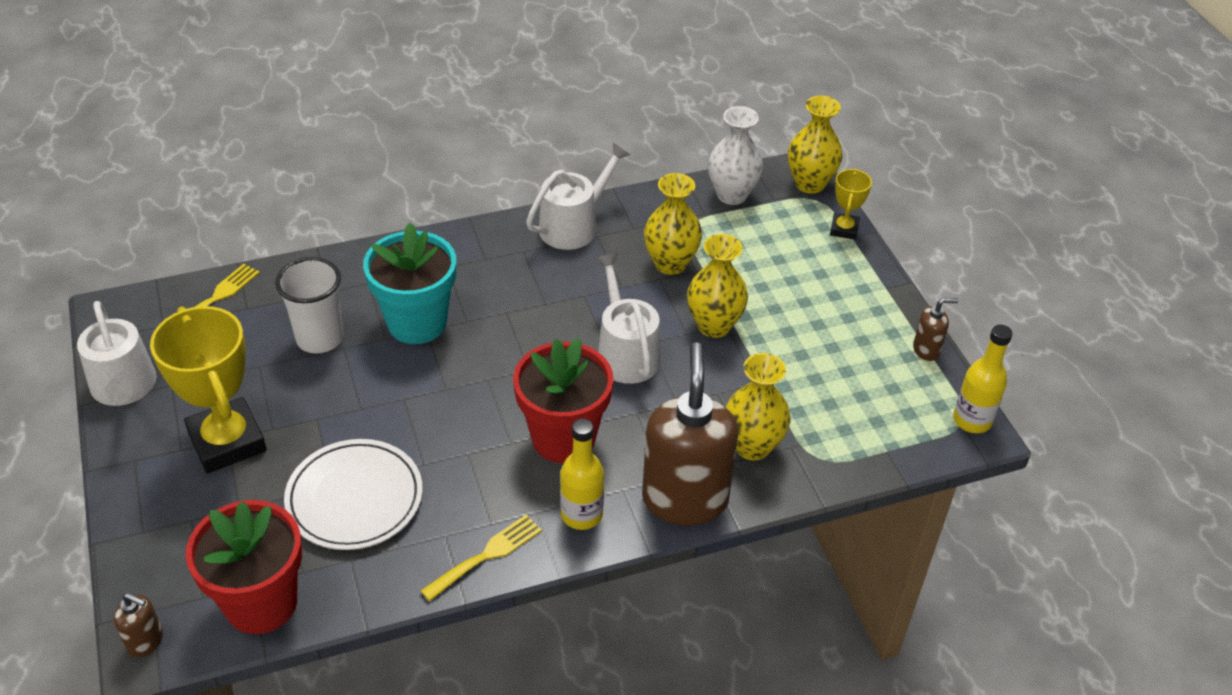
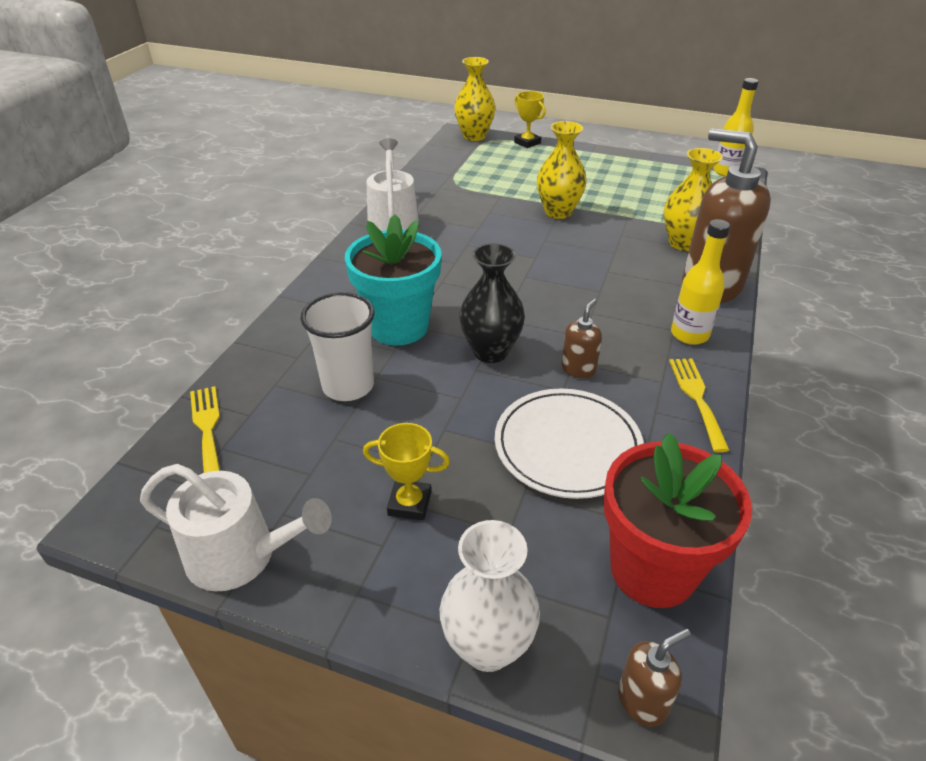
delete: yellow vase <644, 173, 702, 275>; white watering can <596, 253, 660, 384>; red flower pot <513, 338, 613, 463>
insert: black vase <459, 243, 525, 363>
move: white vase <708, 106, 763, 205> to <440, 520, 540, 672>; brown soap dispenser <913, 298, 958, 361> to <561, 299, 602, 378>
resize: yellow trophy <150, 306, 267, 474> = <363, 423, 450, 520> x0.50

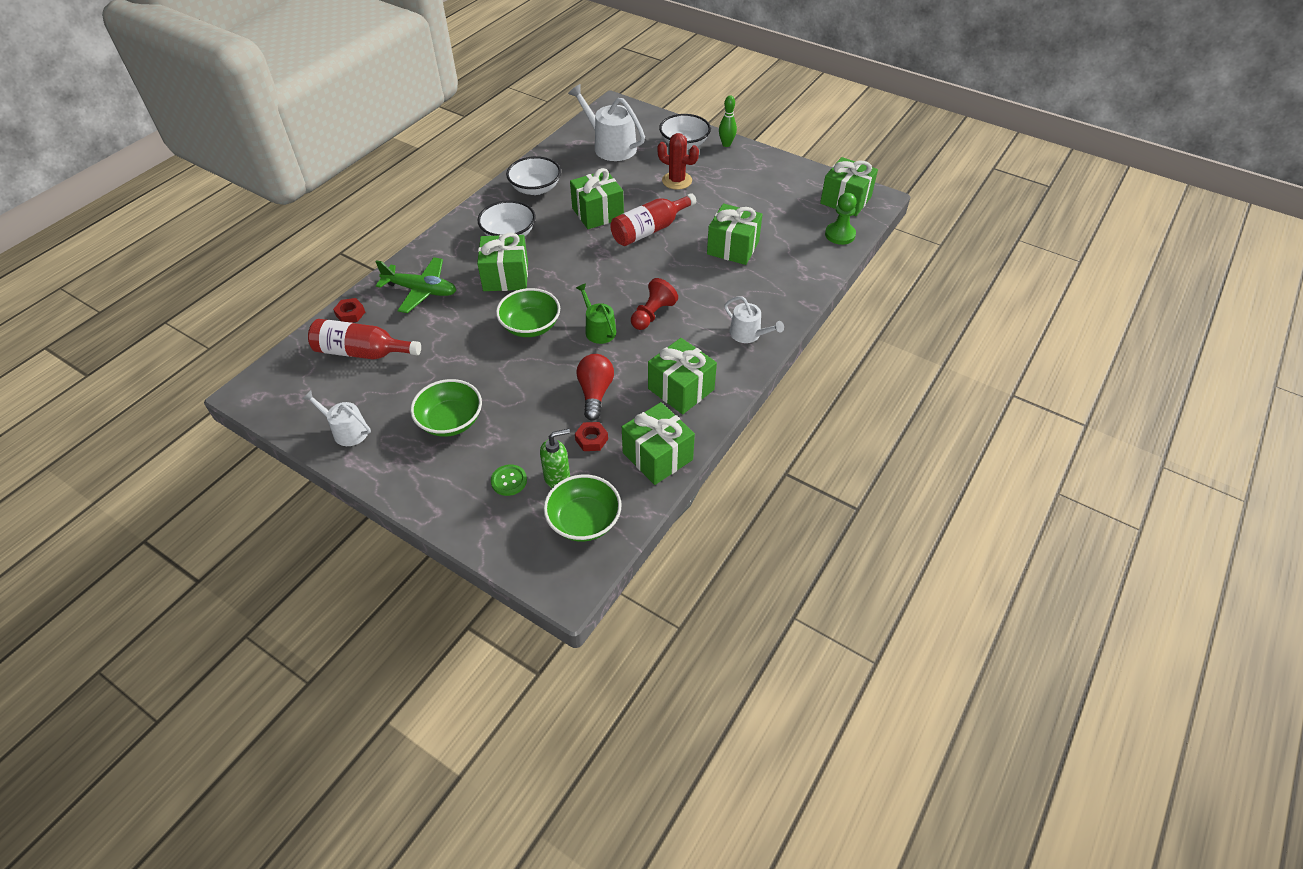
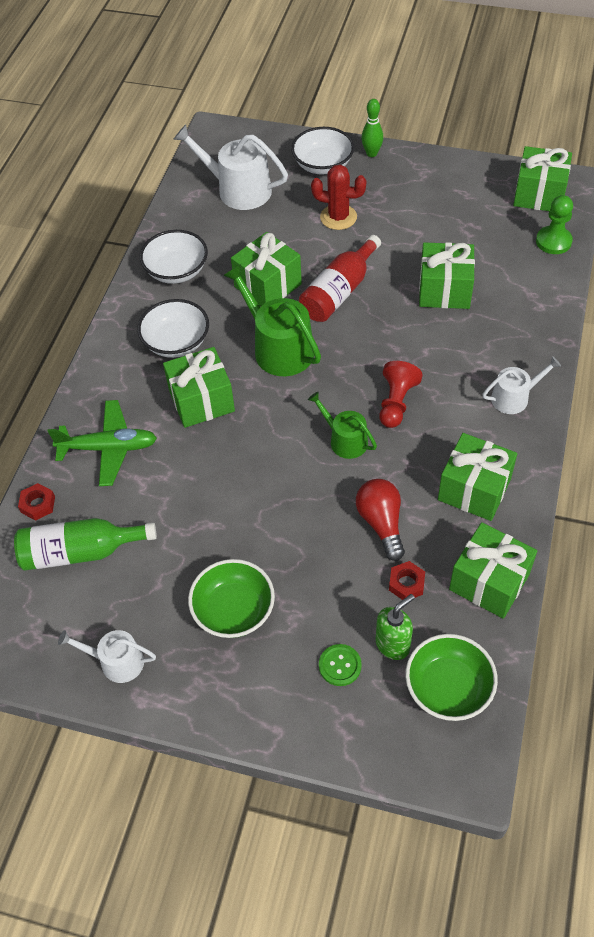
delete: green bowl <496, 288, 560, 337>
insert: green watering can <223, 264, 321, 376>
recolor: red bottle <308, 319, 421, 360> to green bottle <14, 518, 157, 571>
rotate: white watering can <724, 296, 784, 343> = <482, 356, 561, 414> 45 degrees counterclockwise

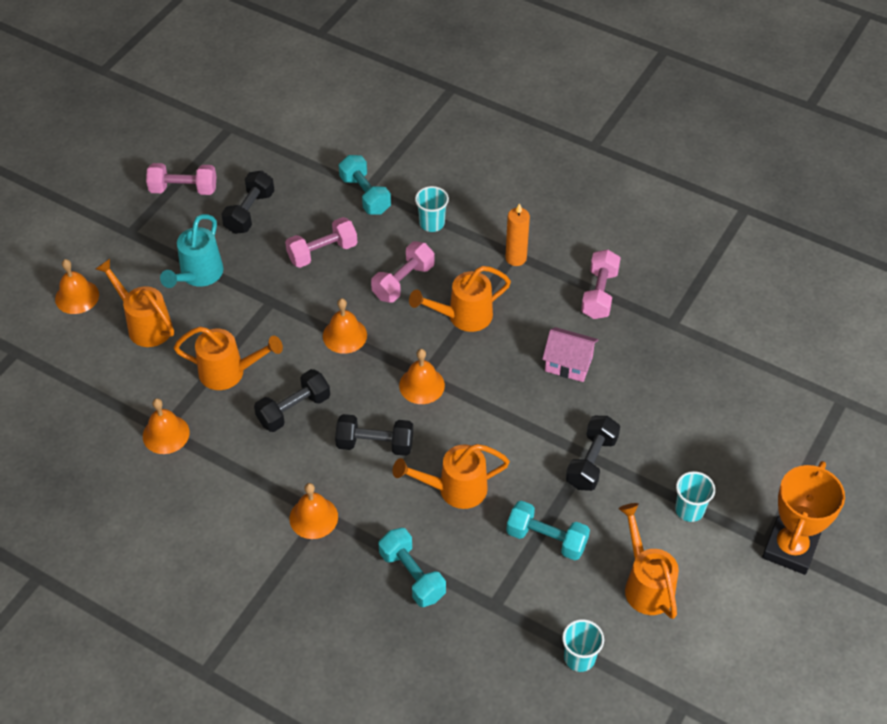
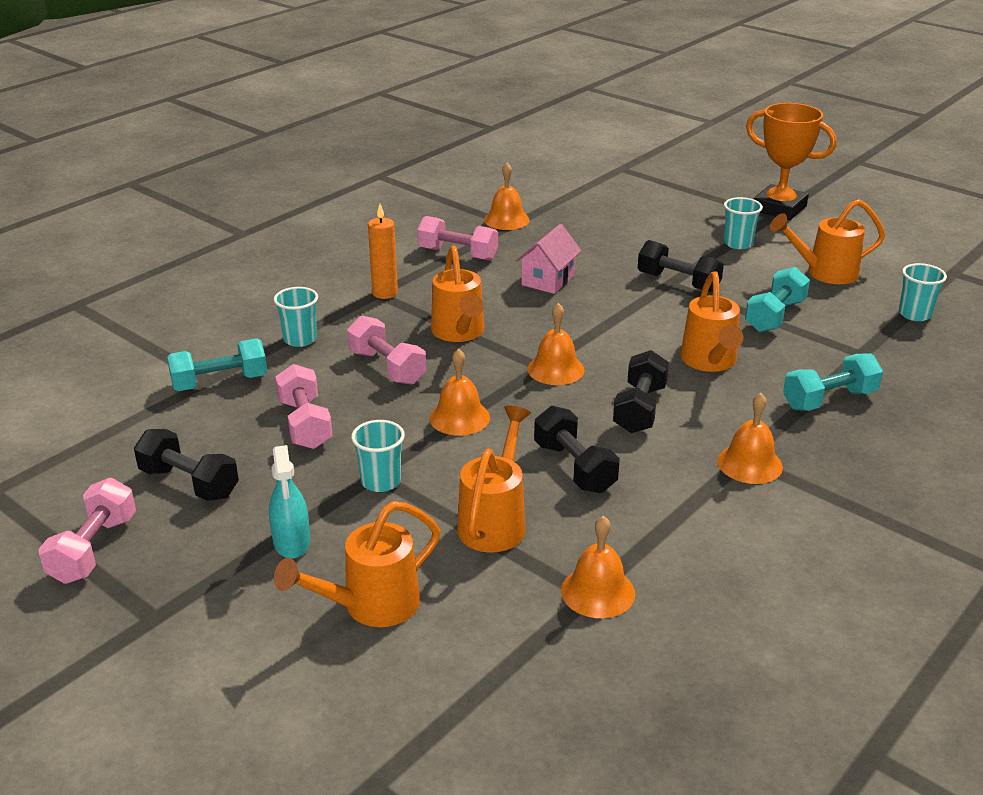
insert: turquoise cup <351, 420, 405, 492>
move: orange bell <55, 259, 99, 314> to <484, 163, 530, 230>
replace: turquoise watering can <160, 214, 223, 288> to turquoise spray bottle <269, 445, 310, 559>

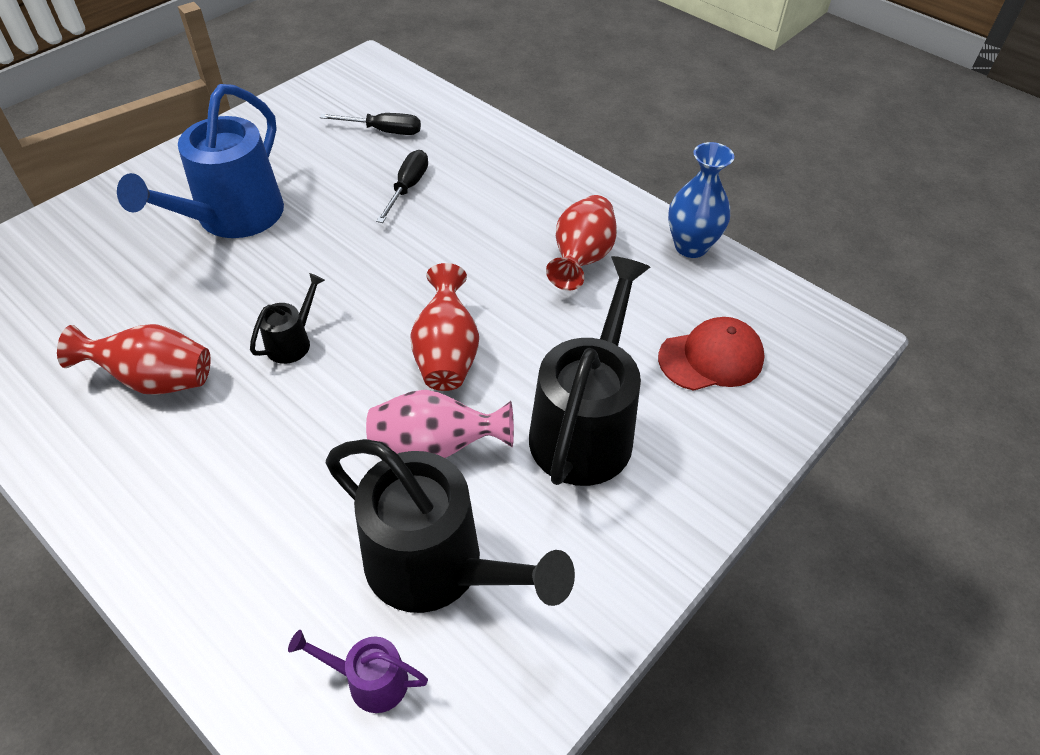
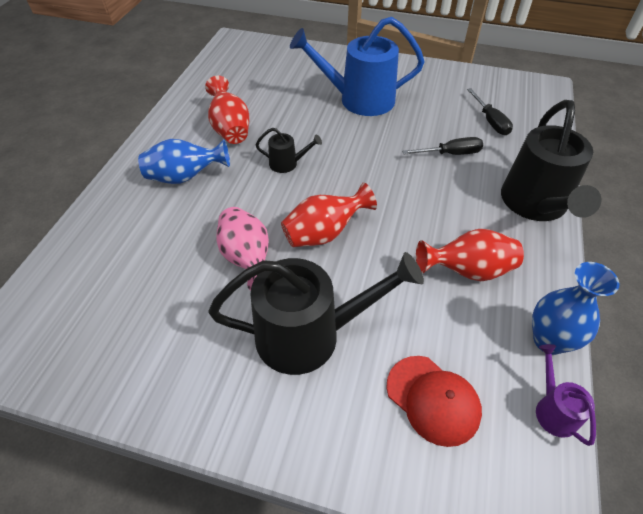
insert: blue vase <138, 139, 230, 184>
move: black watering can <326, 439, 575, 613> to <501, 100, 602, 221>; purple watering can <288, 630, 428, 713> to <536, 344, 596, 446>

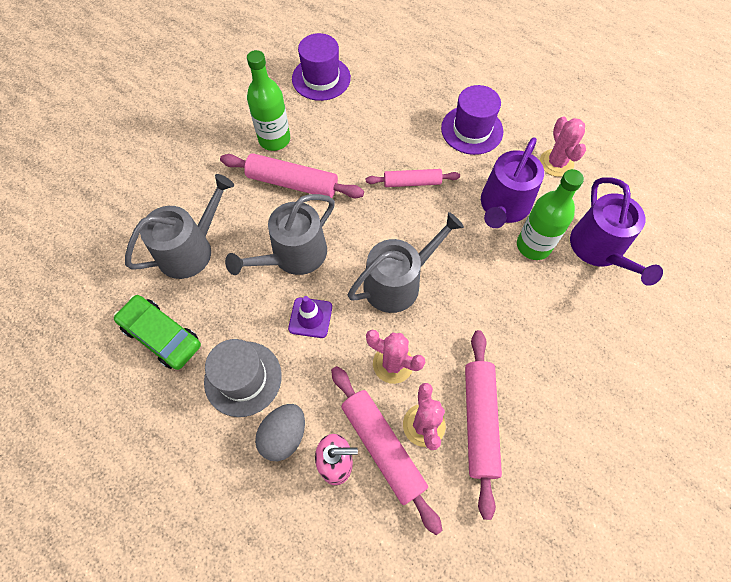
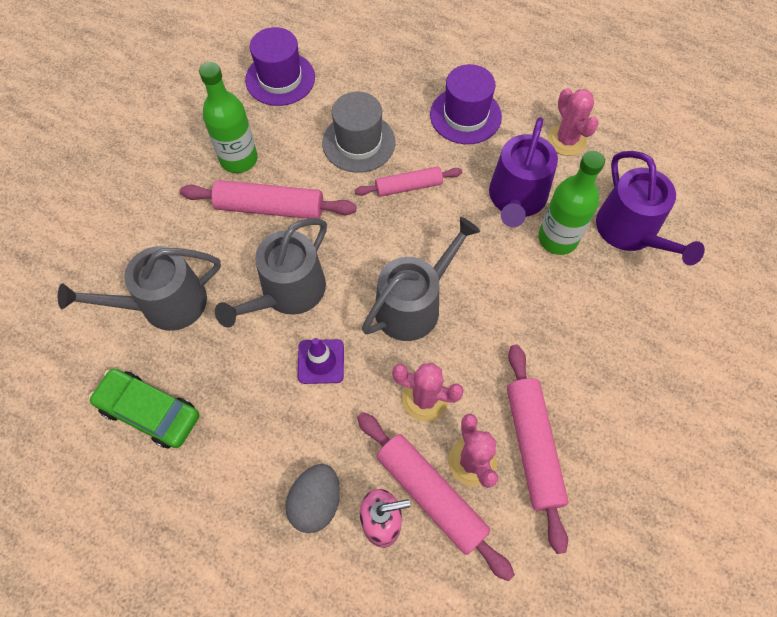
move: grey hat <204, 339, 282, 417> to <322, 92, 395, 173>
rotate: grey watering can <125, 174, 234, 279> = <58, 246, 221, 331> 150 degrees counterclockwise

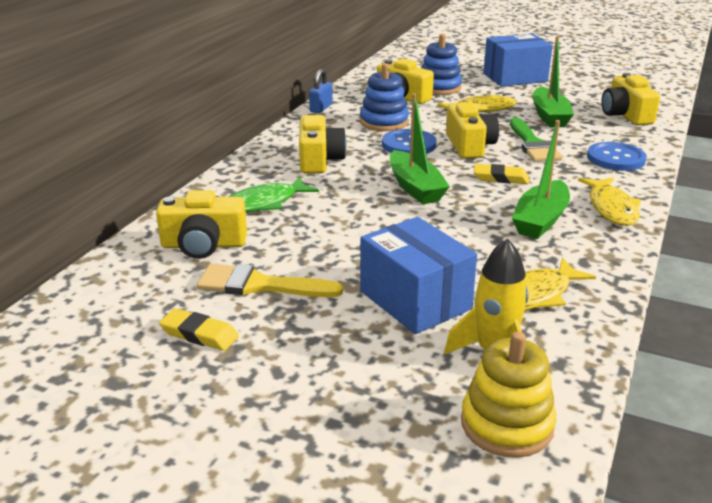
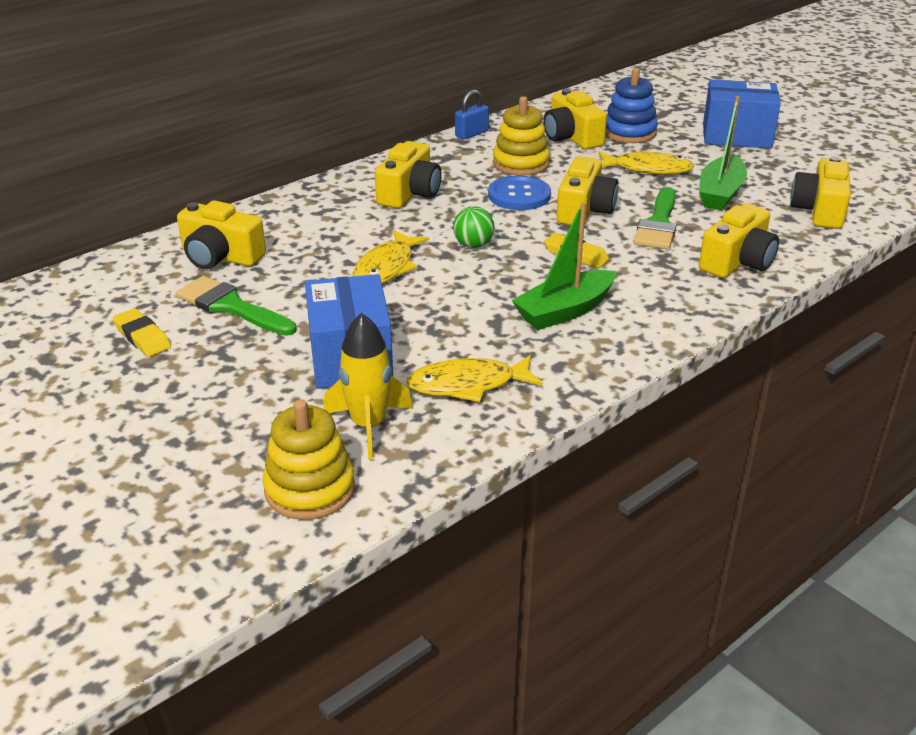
delete: green fish <229, 177, 319, 213>
move: yellow fish <578, 177, 641, 226> to <353, 230, 429, 284>
replace: green boat <390, 93, 450, 204> to green ball <453, 206, 494, 248>; blue button <587, 142, 647, 171> to yellow camera <699, 203, 779, 278>
recolor: blue stacking toy <360, 63, 409, 131> to yellow stacking toy <493, 96, 550, 176>; yellow brush <197, 264, 343, 297> to green brush <176, 276, 296, 336>

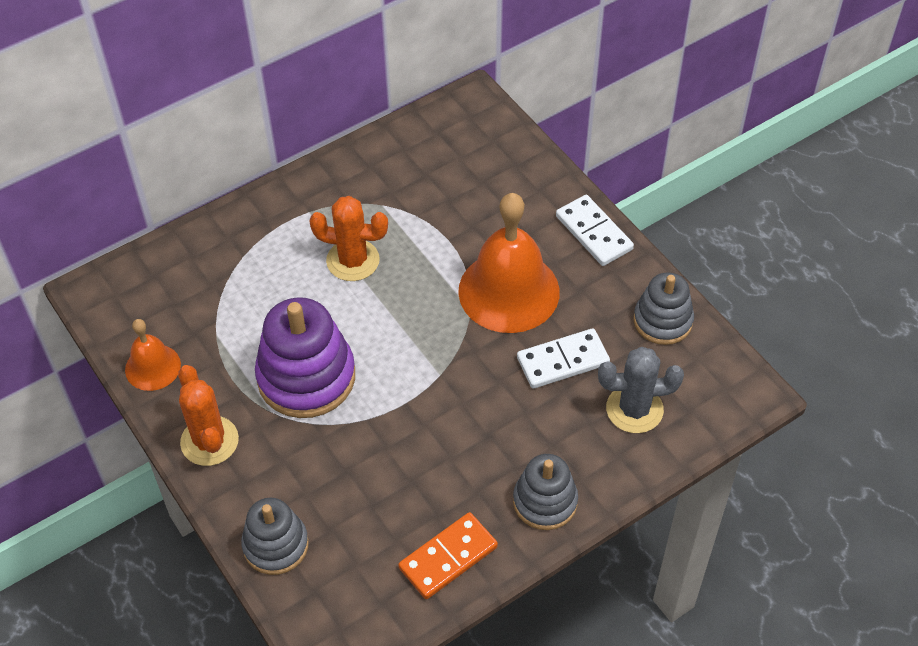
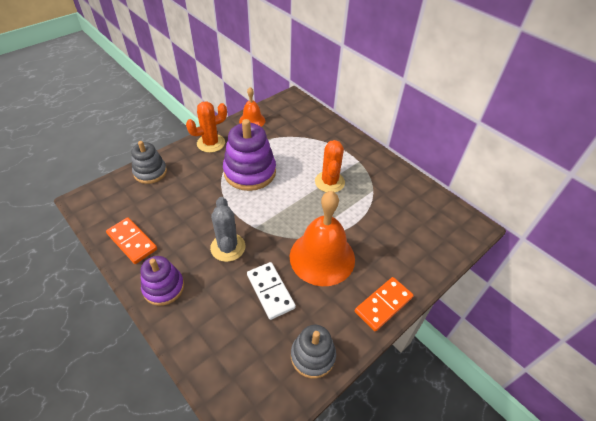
move: grey cactus <598, 347, 684, 433> to <210, 197, 245, 262>
recolor: white domino <556, 195, 634, 266> to orange domino <355, 277, 413, 331>; grey stacking toy <513, 454, 578, 530> to purple stacking toy <141, 256, 184, 306>

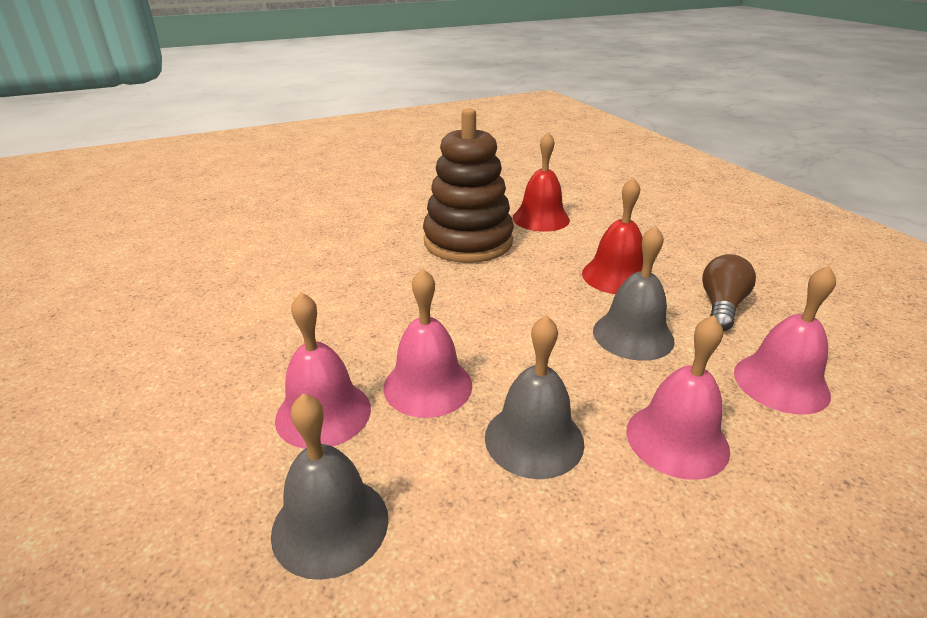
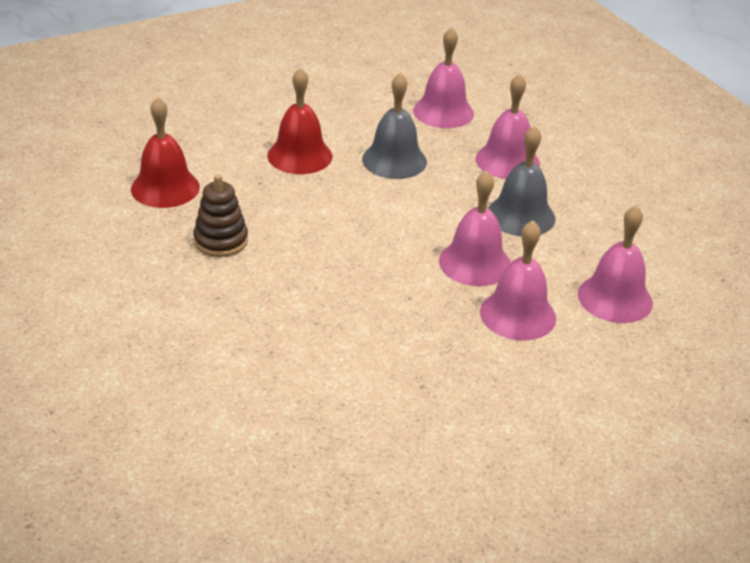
delete: brown light bulb <702, 254, 756, 331>
recolor: grey bell <271, 393, 388, 580> to pink bell <578, 205, 653, 323>
resize: brown stacking toy <423, 108, 514, 263> = <193, 174, 248, 257> x0.52

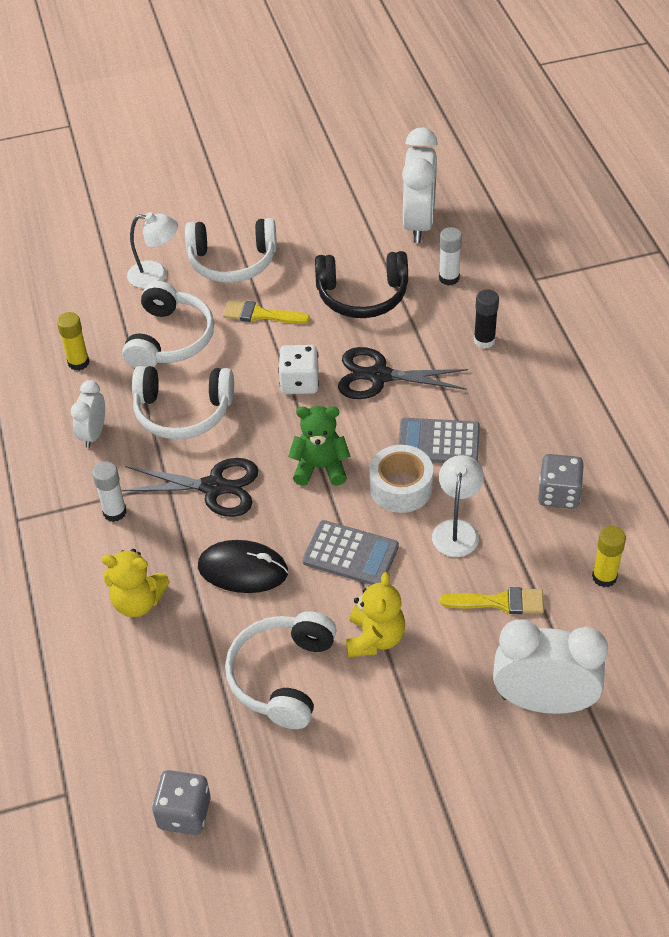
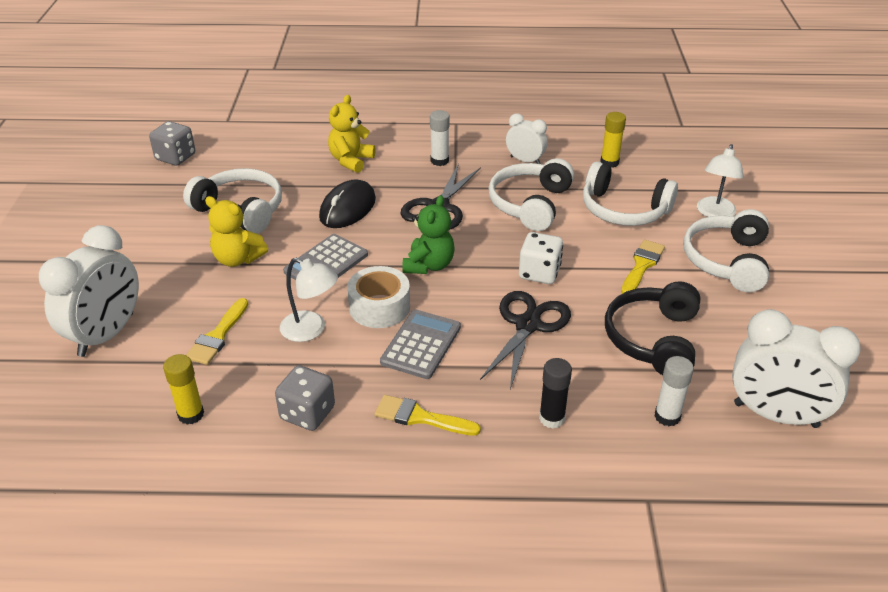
insert: yellow brush <374, 395, 481, 436>

